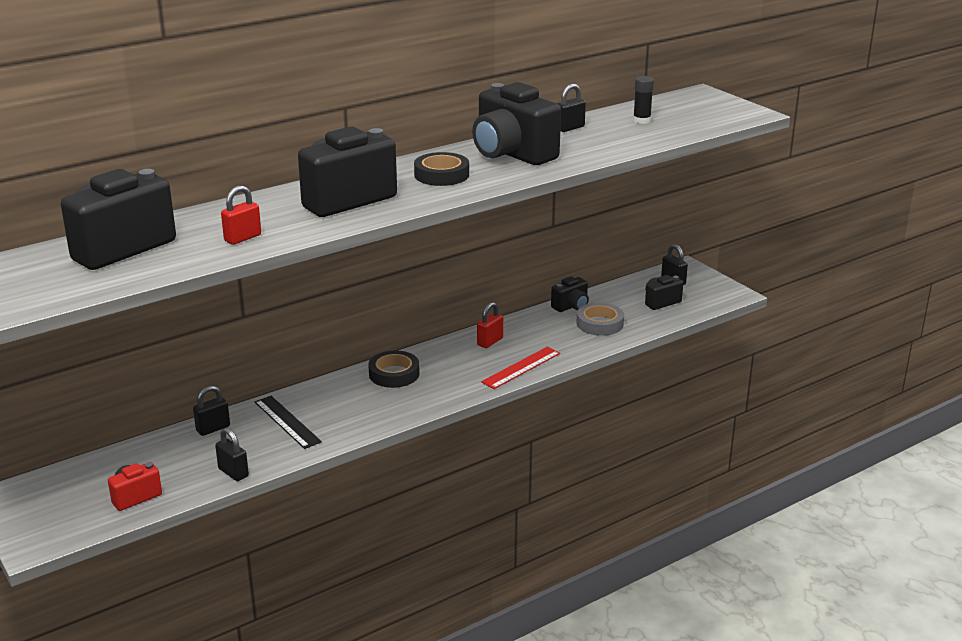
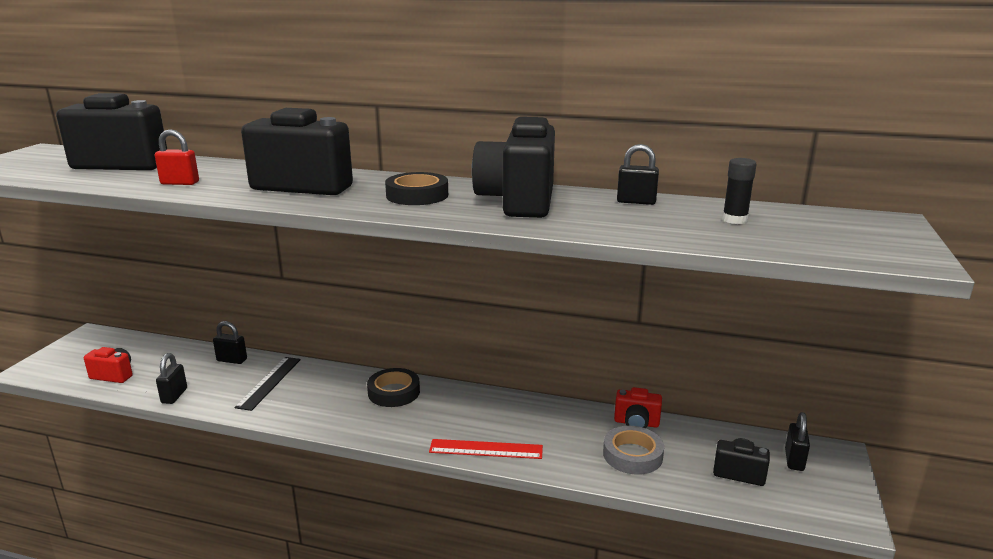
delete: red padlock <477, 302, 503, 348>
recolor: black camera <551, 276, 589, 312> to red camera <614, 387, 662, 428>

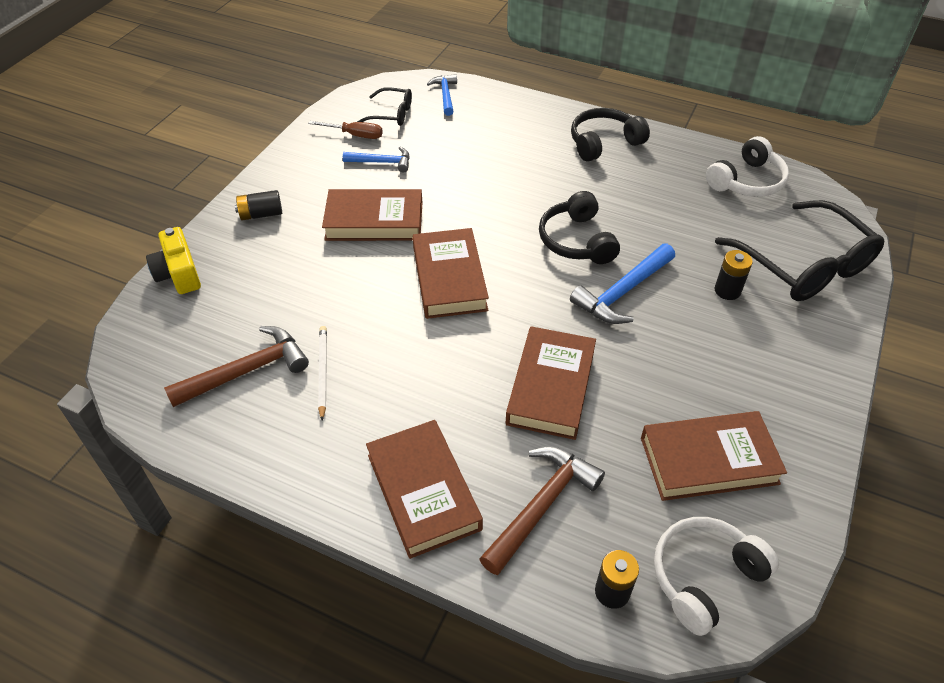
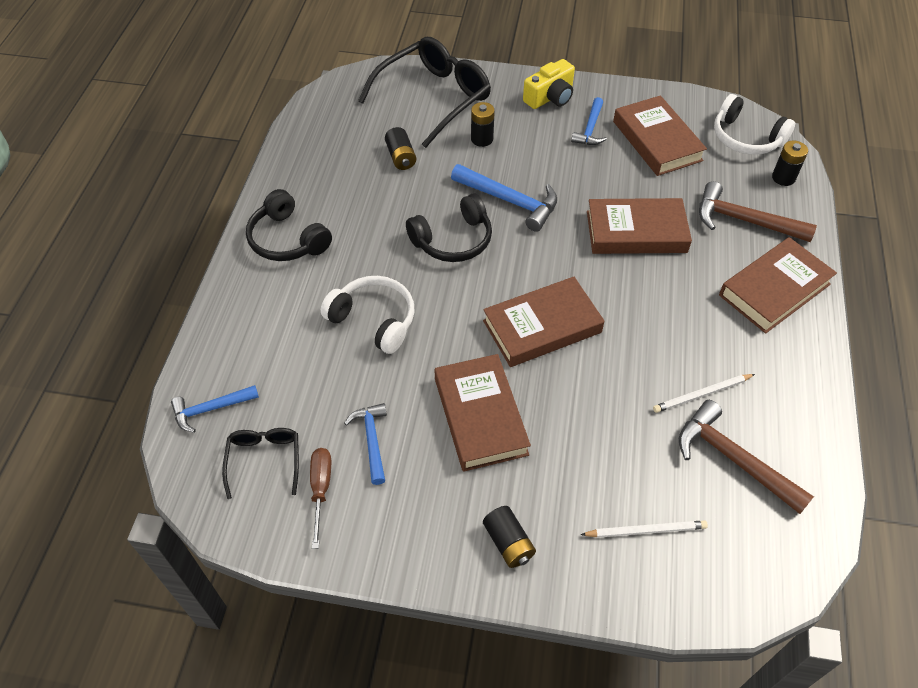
insert: blue hammer <571, 97, 607, 145>; black battery <385, 127, 416, 170>; white pencil <580, 520, 708, 538>
move: white headphones <706, 136, 789, 197> to <321, 276, 415, 354>; yellow camera <146, 227, 201, 294> to <523, 59, 575, 109>

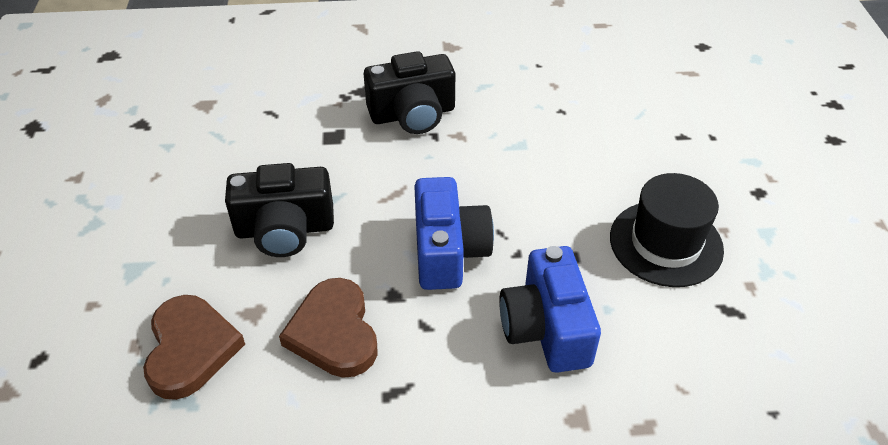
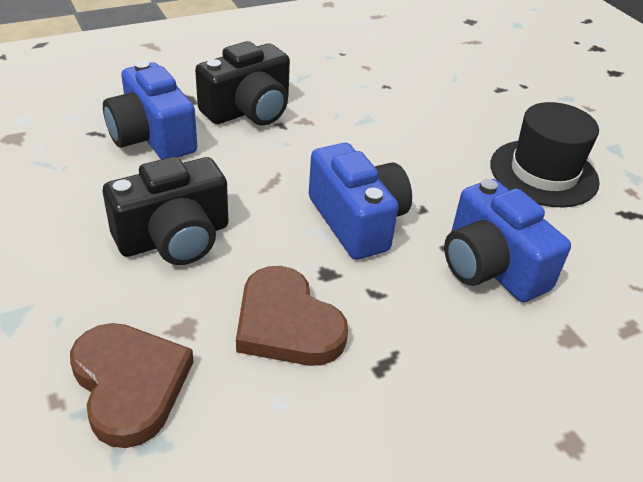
insert: blue camera <103, 60, 197, 159>

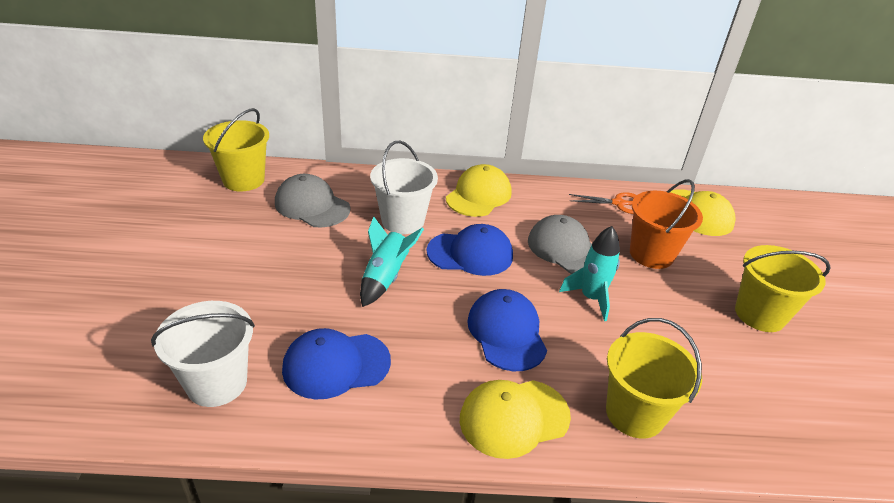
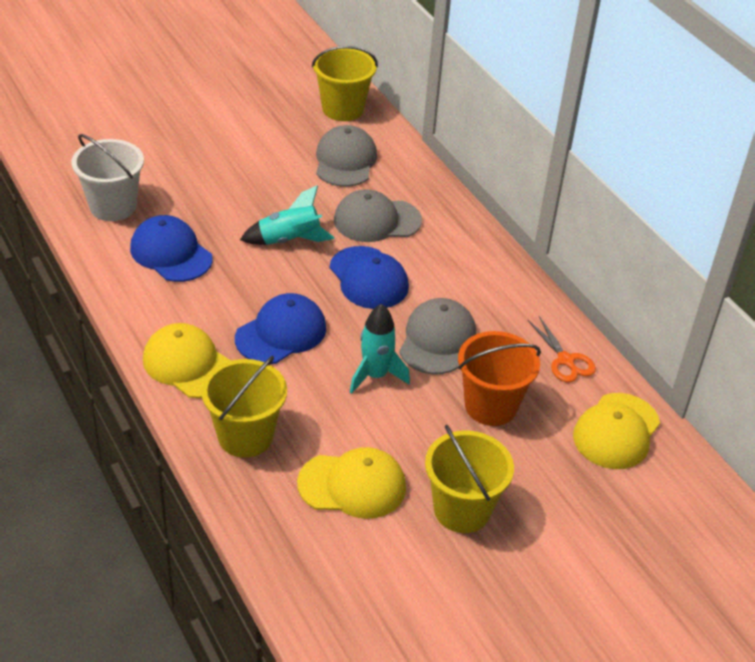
move: yellow cap <446, 164, 512, 217> to <297, 447, 406, 519>
replace: white bucket <370, 141, 438, 234> to grey cap <334, 189, 422, 242>

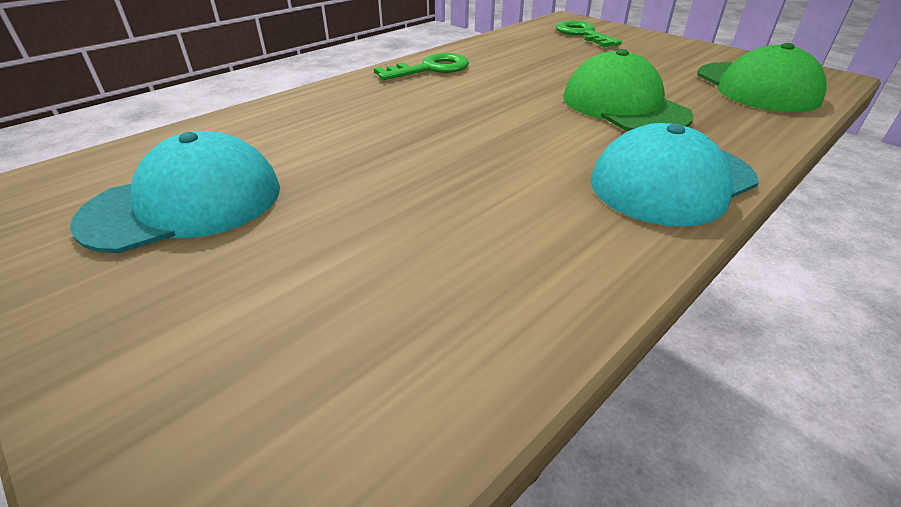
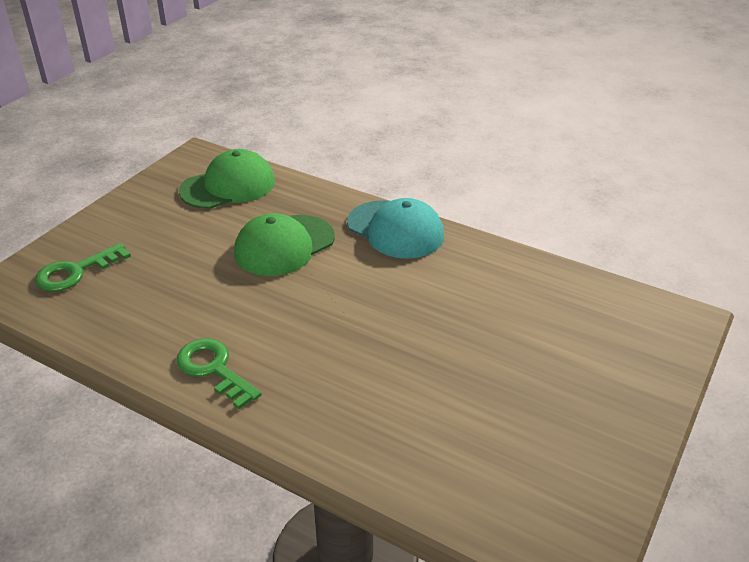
delete: turquoise cap <70, 131, 280, 253>

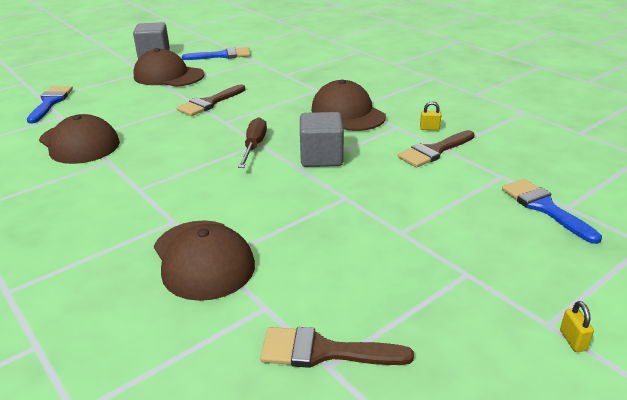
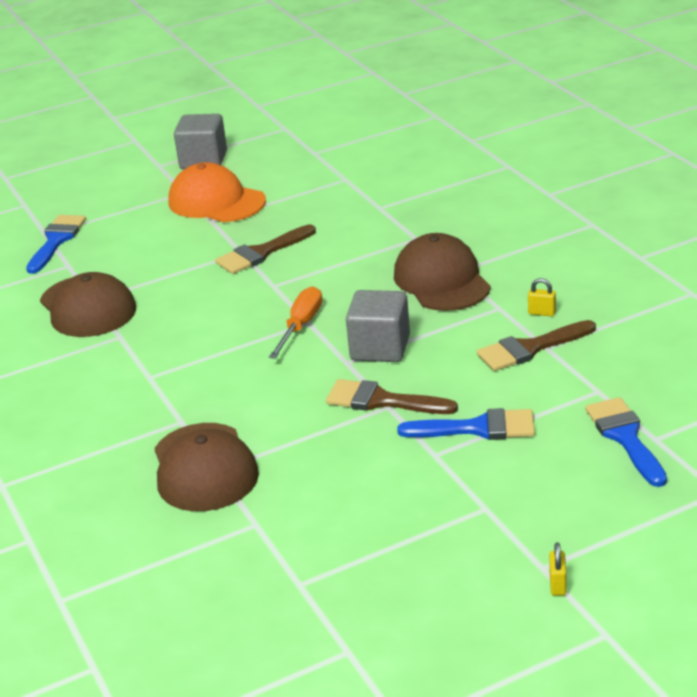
move: blue brush <182, 47, 251, 60> to <397, 408, 535, 440>; brown brush <260, 327, 414, 368> to <326, 379, 458, 414>
recolor: brown cap <133, 48, 205, 87> to orange cap <168, 162, 266, 222>; brown screwdriver <238, 117, 267, 168> to orange screwdriver <269, 286, 322, 359>

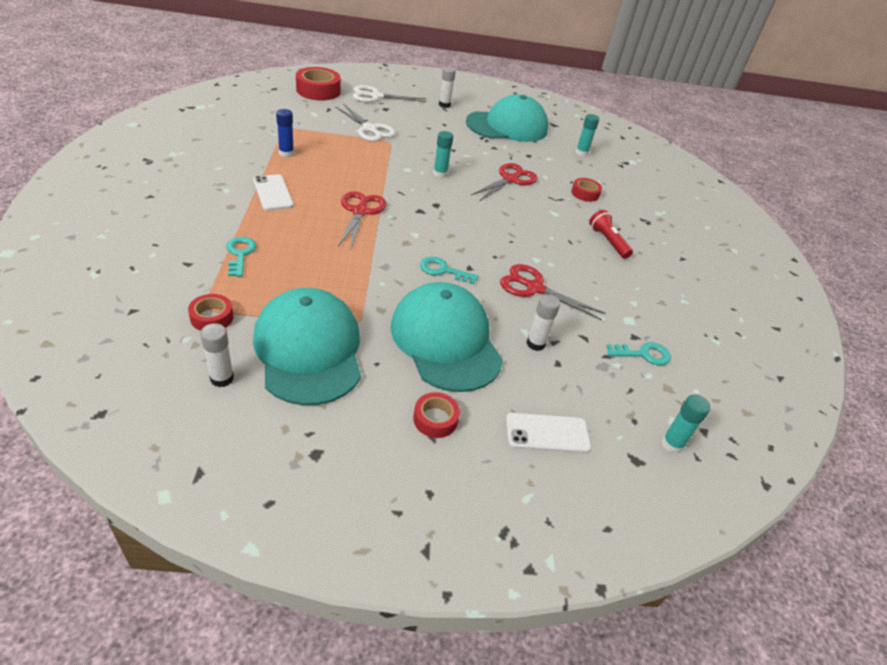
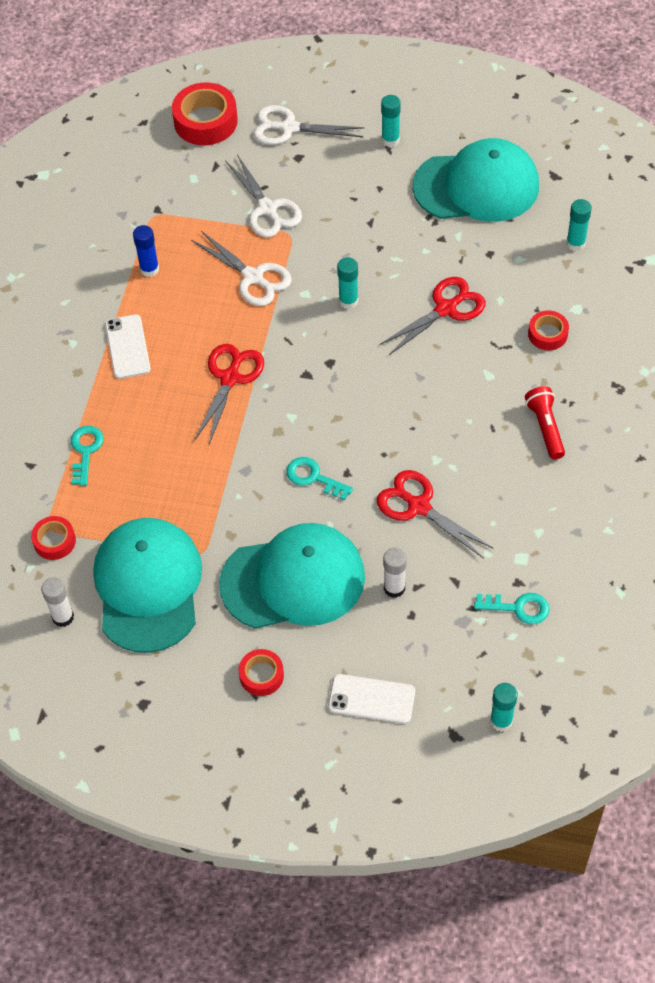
insert: white scissors <191, 231, 292, 306>
recolor: white glue stick <439, 67, 456, 108> to turquoise glue stick <381, 95, 401, 147>
rotate: turquoise cap <391, 282, 503, 392> = <219, 523, 365, 629> 90 degrees clockwise

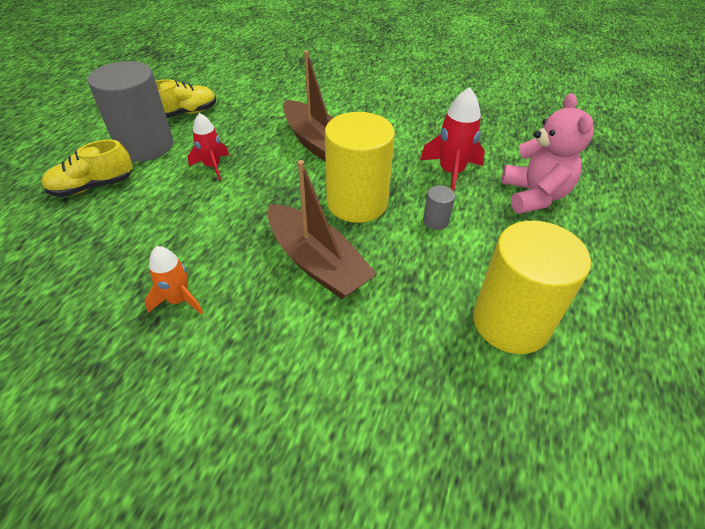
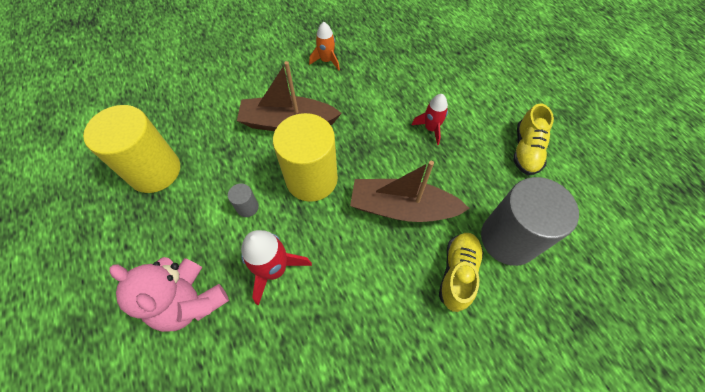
move: grey cylinder <88, 61, 173, 162> to <481, 177, 579, 266>; yellow shoe <42, 140, 133, 197> to <439, 233, 484, 312>

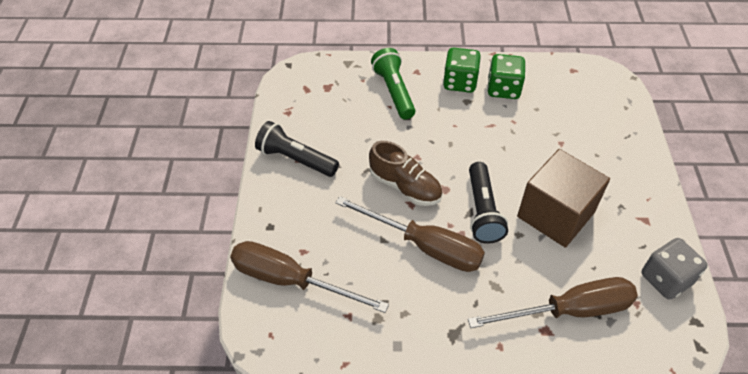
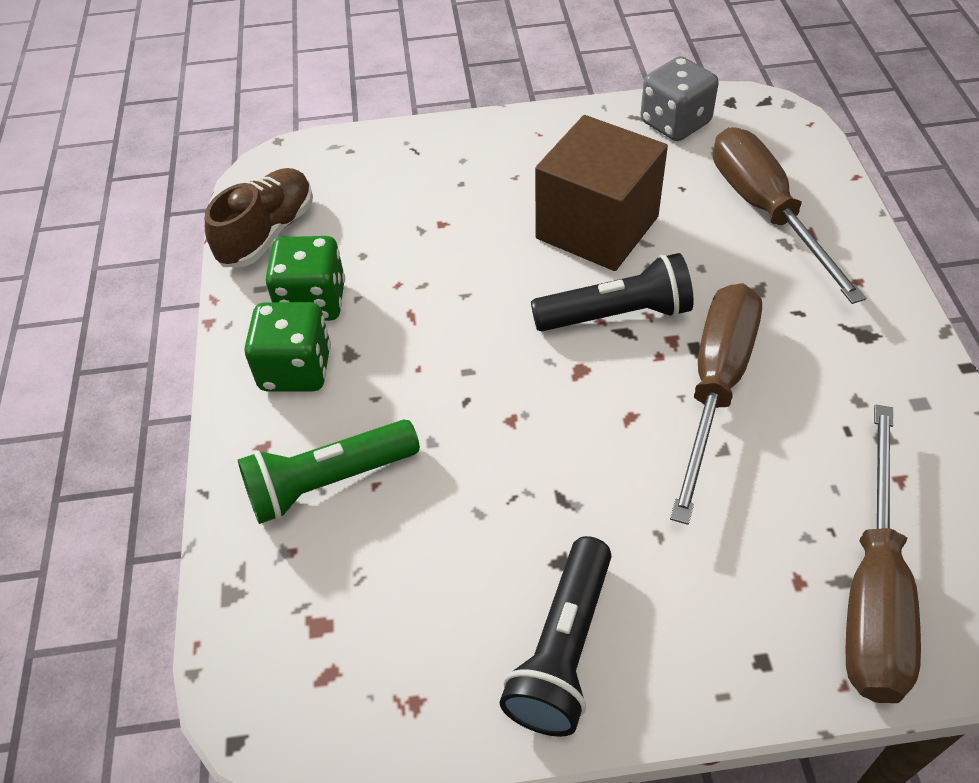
move: brown shoe <369, 141, 442, 206> to <205, 168, 313, 267>

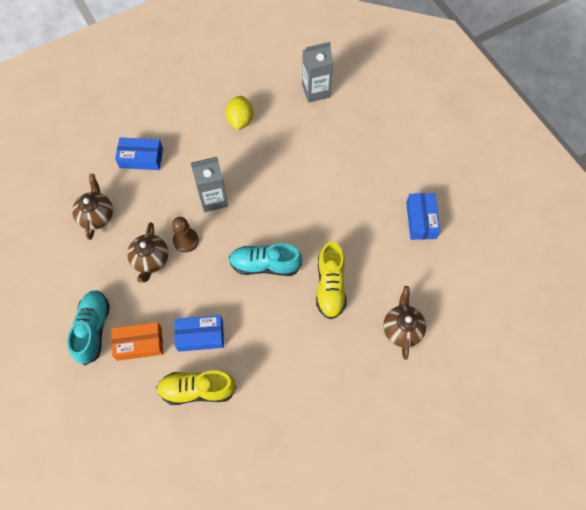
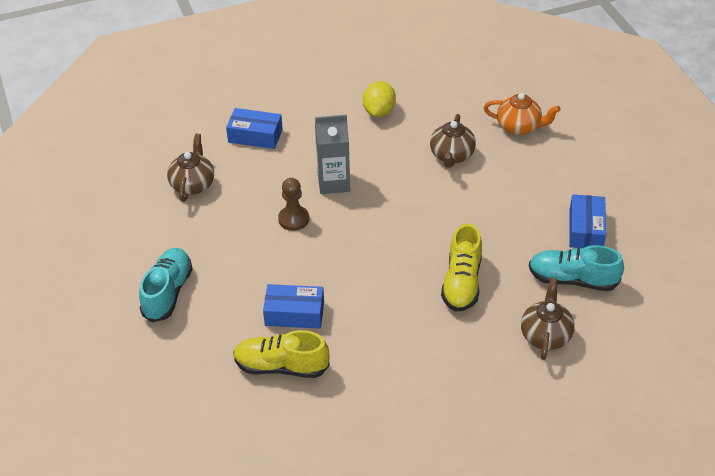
delete: grey carton <302, 42, 333, 103>; orange box <111, 322, 163, 361>
insert: orange teapot <484, 93, 561, 135>
move: brown teapot <127, 222, 168, 282> to <430, 114, 476, 168>; turquoise shoe <229, 243, 302, 276> to <529, 245, 624, 291>

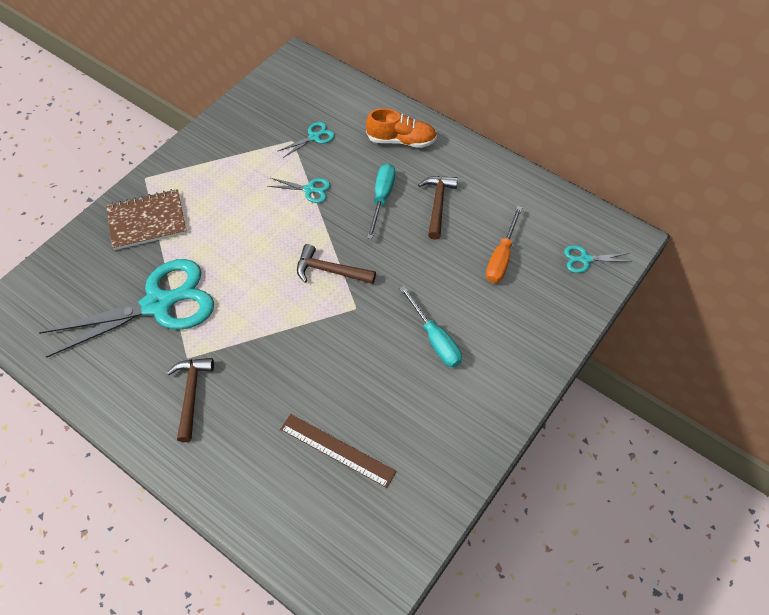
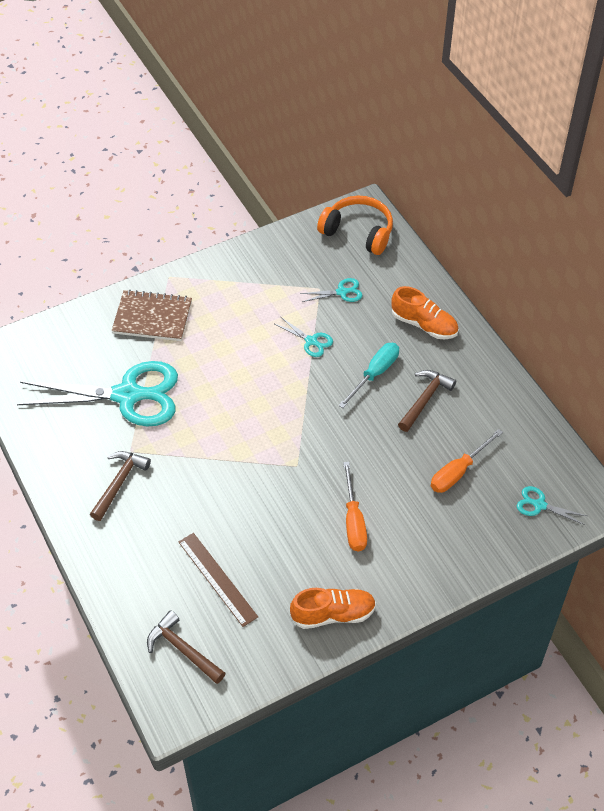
insert: orange headphones <317, 196, 393, 255>; orange shoe <290, 588, 376, 629>
move: brown hammer <297, 244, 376, 284> to <147, 610, 226, 684>
recolor: turquoise screwdriver <399, 286, 462, 367> to orange screwdriver <343, 462, 367, 551>

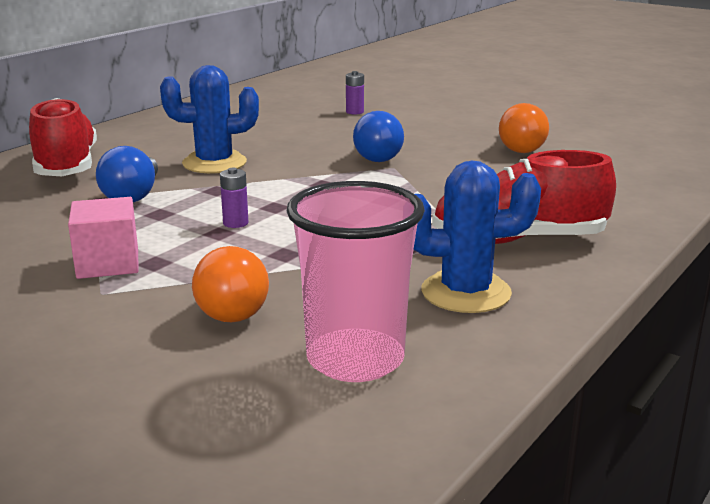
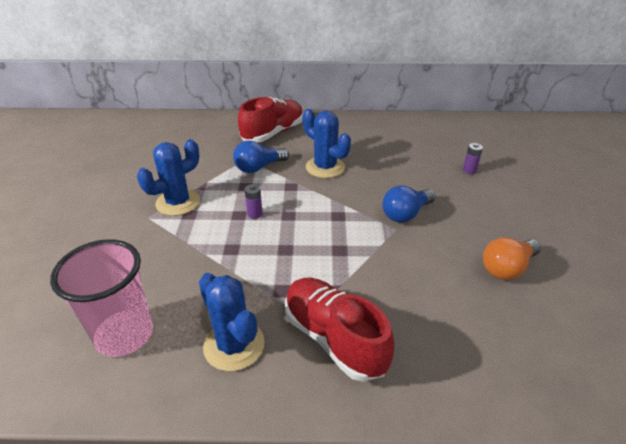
delete: orange light bulb <192, 246, 269, 322>
replace: pink cube <68, 197, 139, 279> to blue cactus <137, 139, 200, 216>

